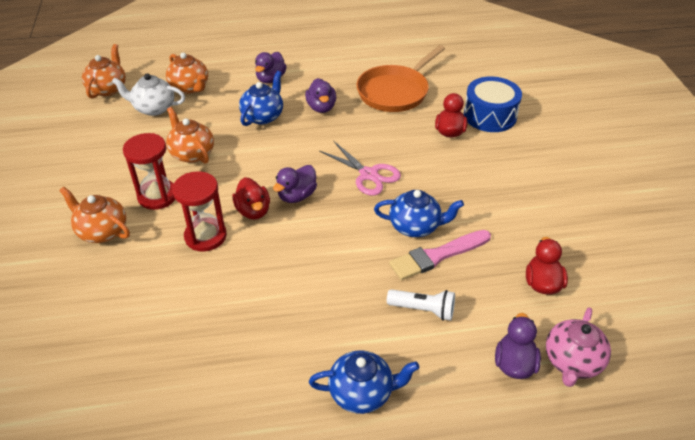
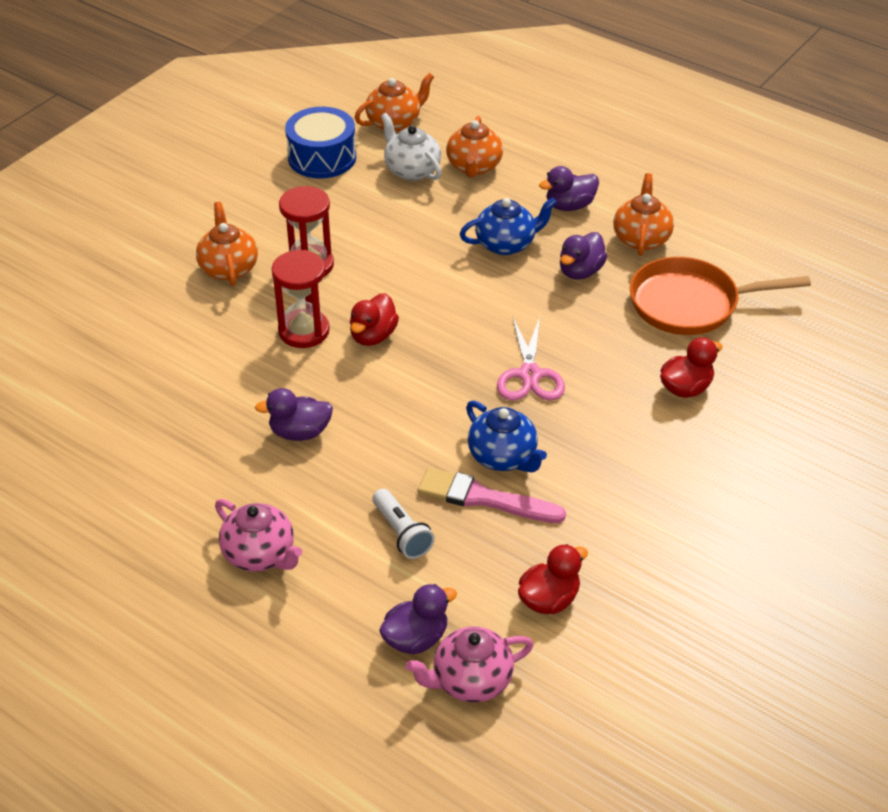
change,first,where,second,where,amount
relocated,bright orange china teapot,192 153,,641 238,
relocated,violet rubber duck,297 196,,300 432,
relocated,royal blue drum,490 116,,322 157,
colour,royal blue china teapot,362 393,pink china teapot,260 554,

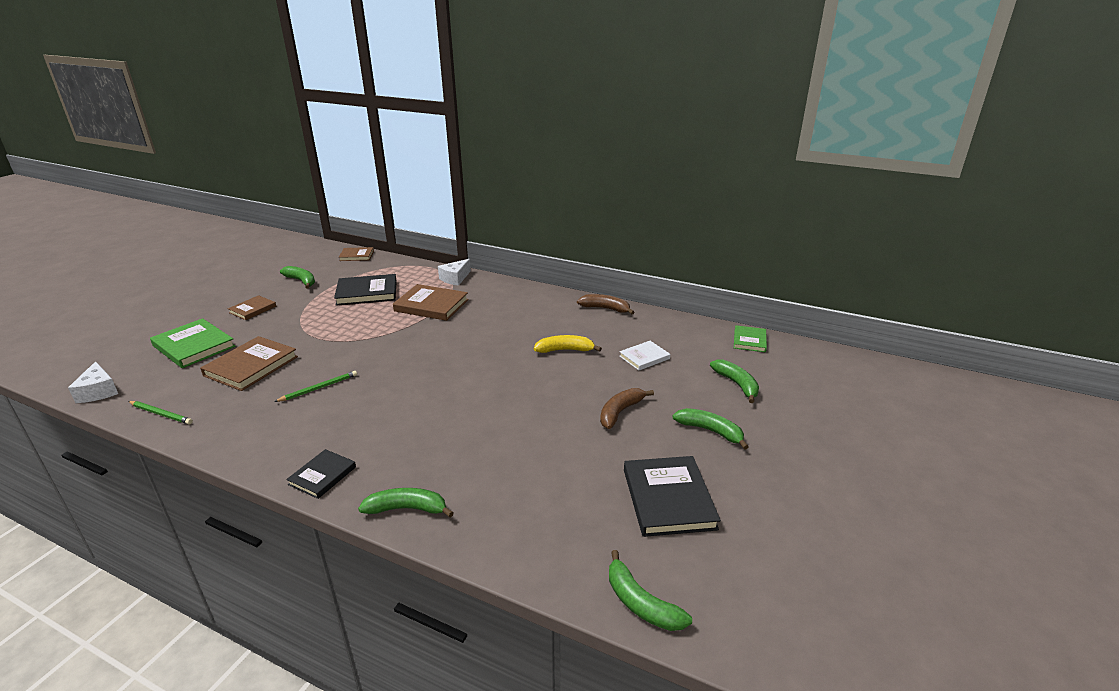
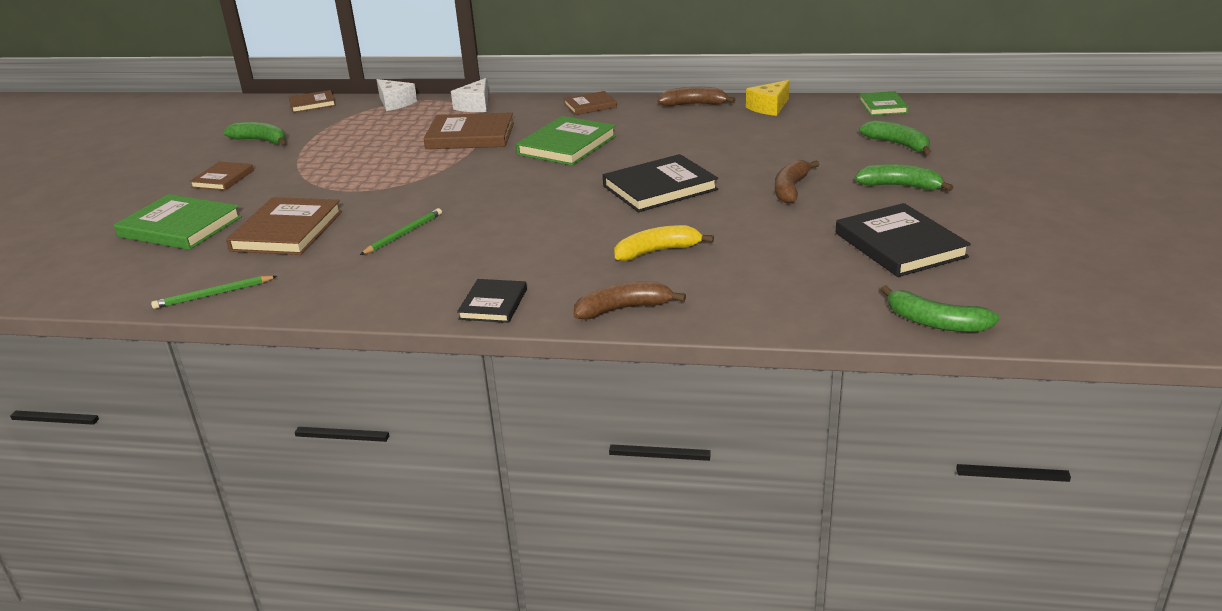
change,first,where,second,where,amount
missing,white book,644 357,,,
appeared,,,leaf-green book,567 145,
appeared,,,russet book,590 105,
appeared,,,bright yellow cheese wedge,769 107,
relocated,white cheese wedge,98 391,,395 103,
relocated,black book,367 293,,660 188,
relocated,bright yellow banana fruit,565 350,,657 251,
colour,leaf-green banana fruit,407 509,russet banana fruit,623 309,
spun,leaf-green lead pencil,161 414,,213 294,150 degrees clockwise

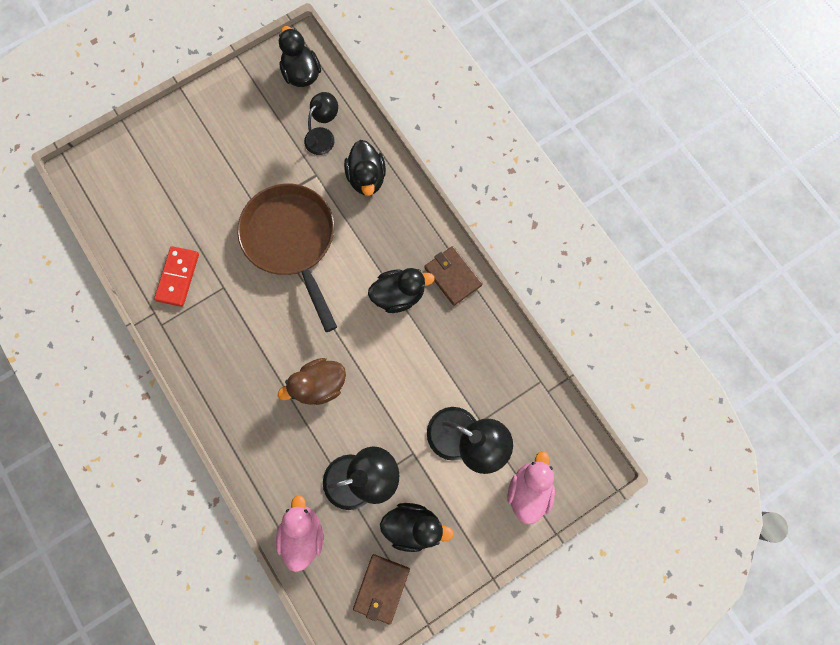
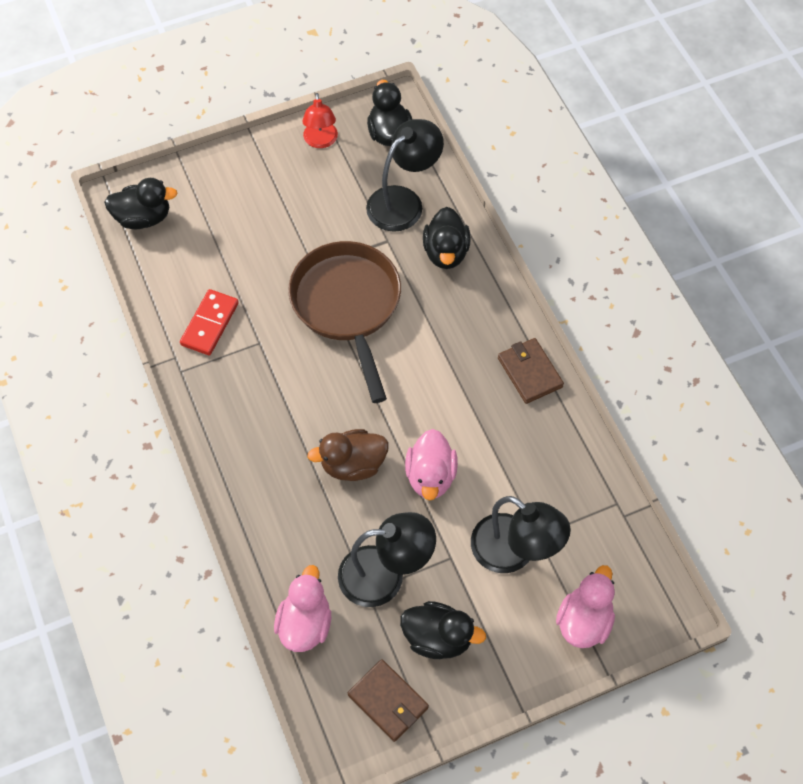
change,first,where,second,where,amount
appeared,,,red reading lamp,321 141,
appeared,,,pink rubber duck,430 476,
relocated,black rubber duck,399 295,,143 218,
spun,russet wallet,381 588,,388 701,75 degrees counterclockwise
size,black reading lamp,323 136,,403 201,x1.57

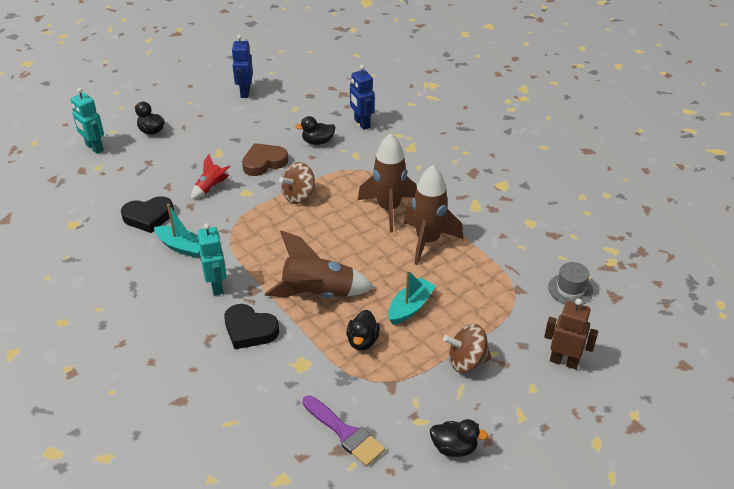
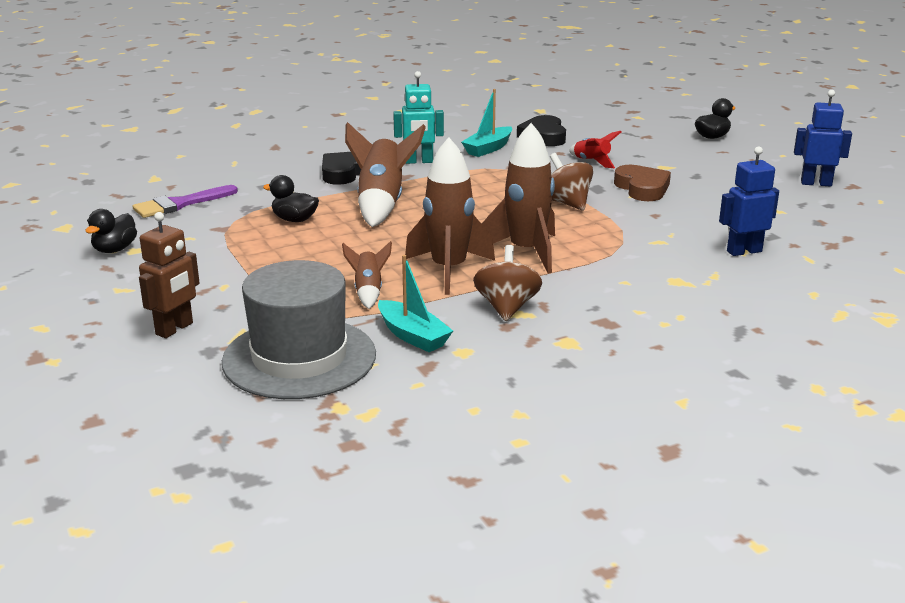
change,first,where,second,where,amount
missing,turquoise robot figure,94 148,,,
missing,black rubber duck,317 142,,,
appeared,,,russet toy rocket,368 291,
relocated,turquoise toy boat,410 307,,413 336,
relocated,russet spinning top,466 361,,507 307,
size,grey top hat,570 289,,299 358,x2.17

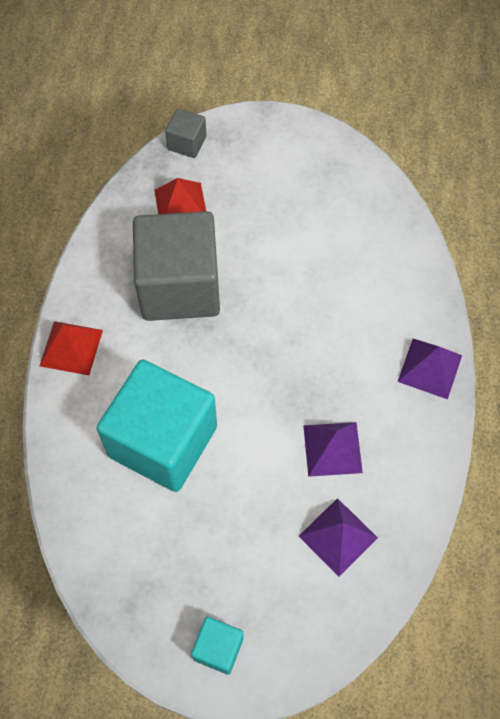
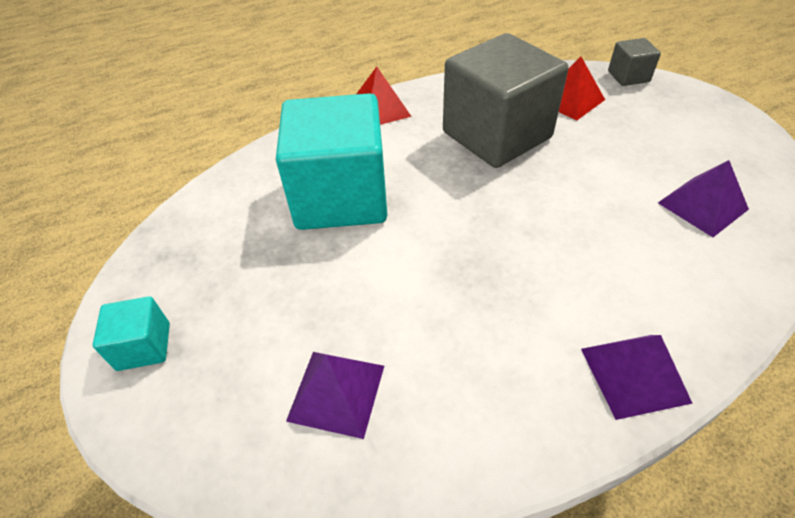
change,first,where,second,where,amount
relocated,violet pyramid shape,332 449,,702 206,

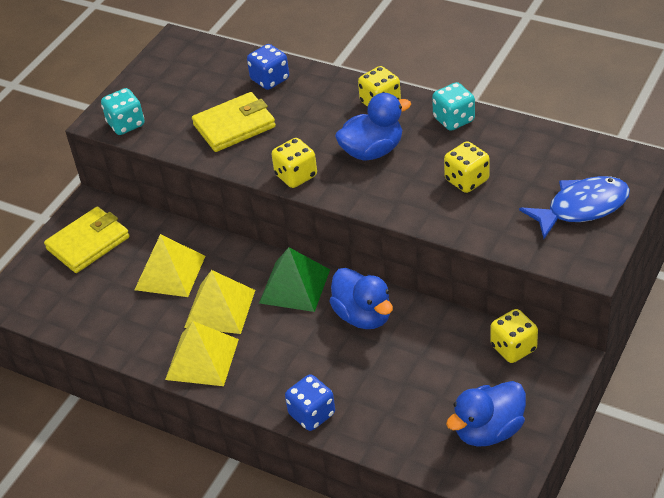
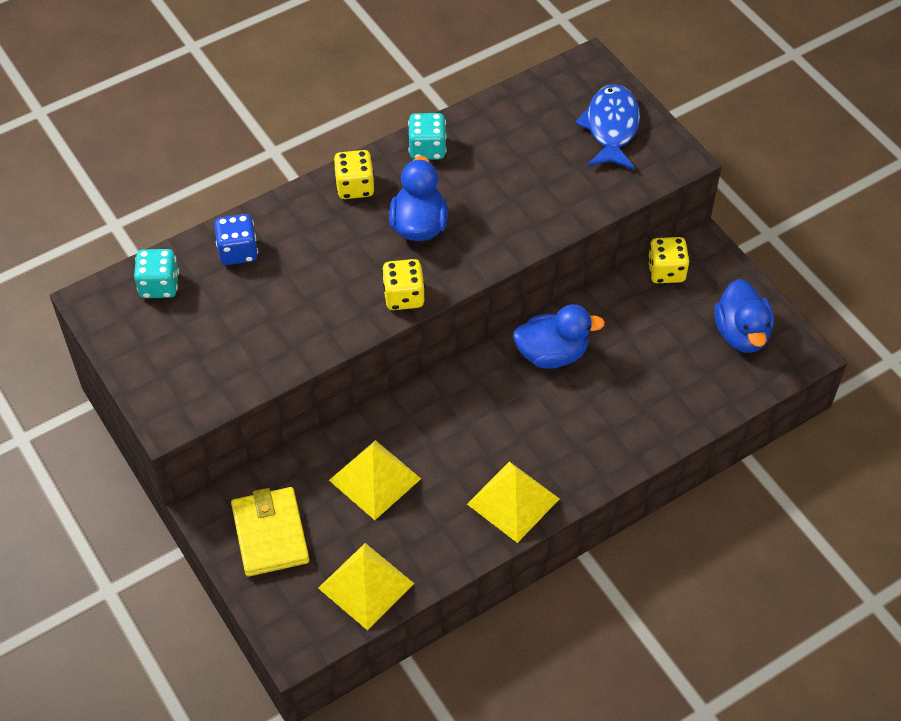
change,first,where,second,where,amount
missing,bright yellow wallet,234 126,,,
missing,leaf-green pyramid shape,294 286,,,
missing,royal blue die,312 414,,,
missing,bright yellow die,467 180,,,
relocated,turquoise die,126 124,,159 285,
relocated,bright yellow pyramid shape,220 308,,366 585,

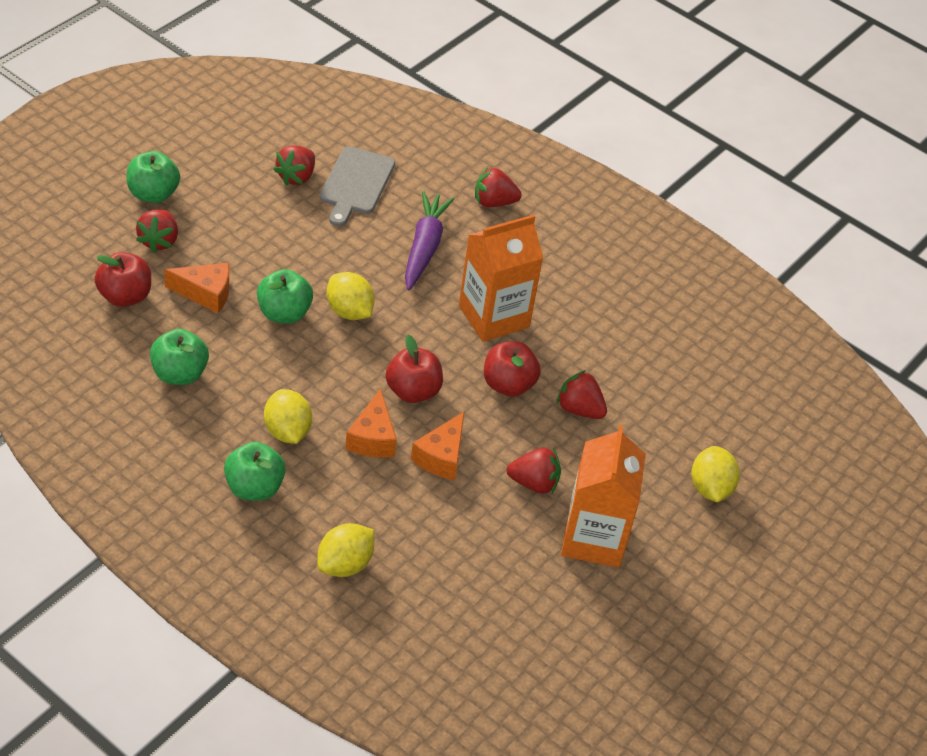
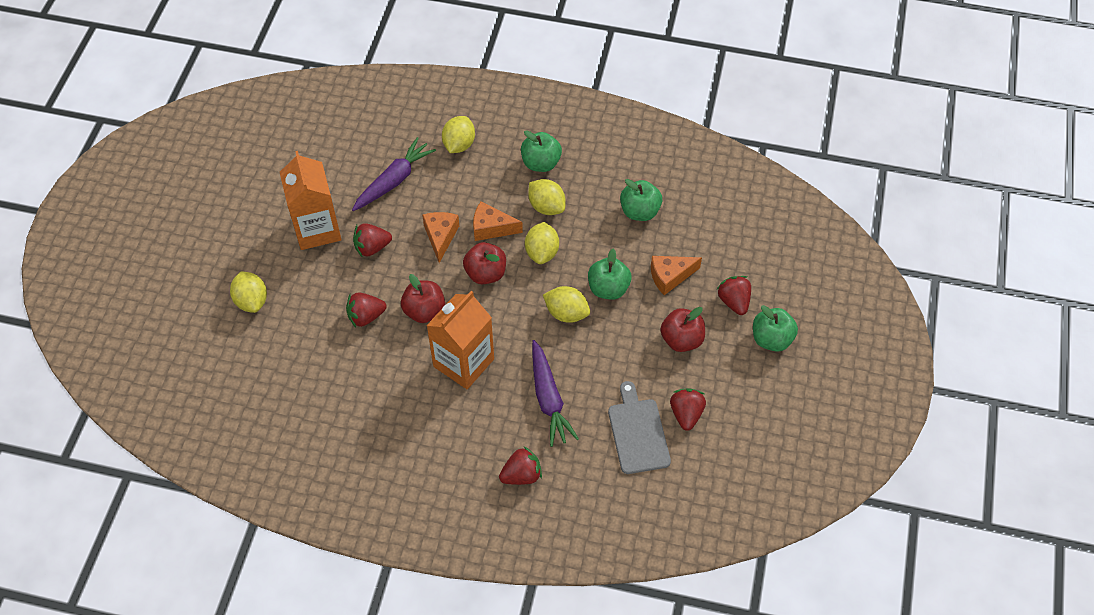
change,first,where,second,where,amount
appeared,,,violet carrot,394 181,
appeared,,,bright yellow toy lemon,542 252,
relocated,red apple fruit,125 296,,681 340,
spun,bright orange cheese wedge,372 438,,491 228,60 degrees counterclockwise
spun,red toy strawberry,579 409,,366 316,150 degrees clockwise

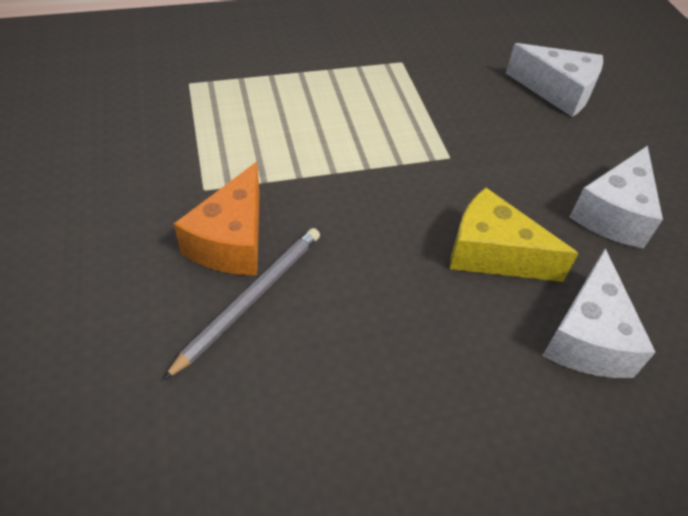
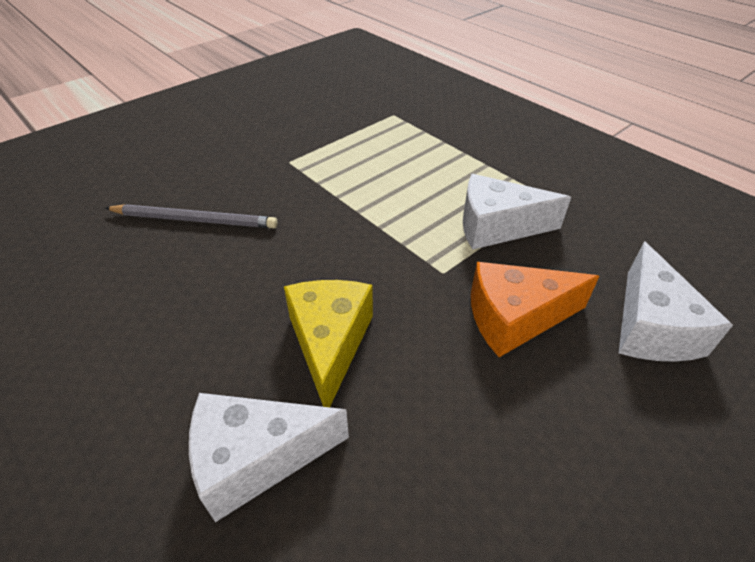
change,first,where,second,where,amount
relocated,bright orange cheese wedge,231 240,,515 318,
relocated,white cheese wedge,613 213,,497 226,

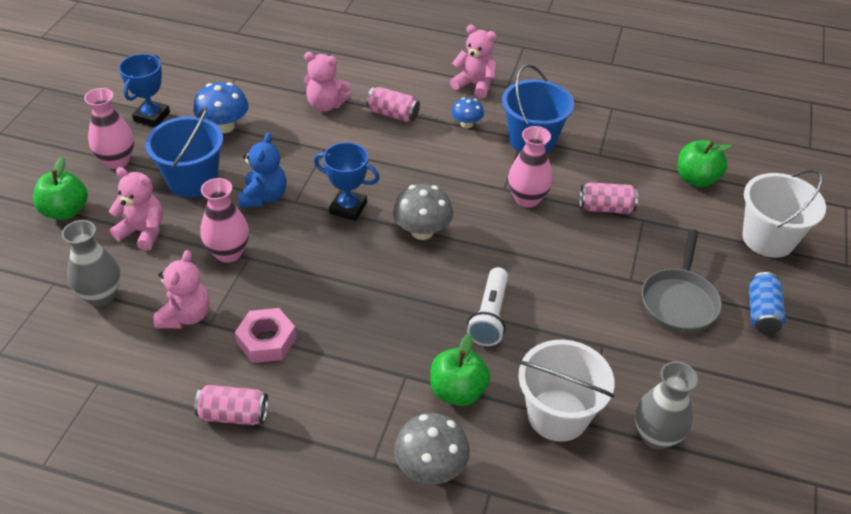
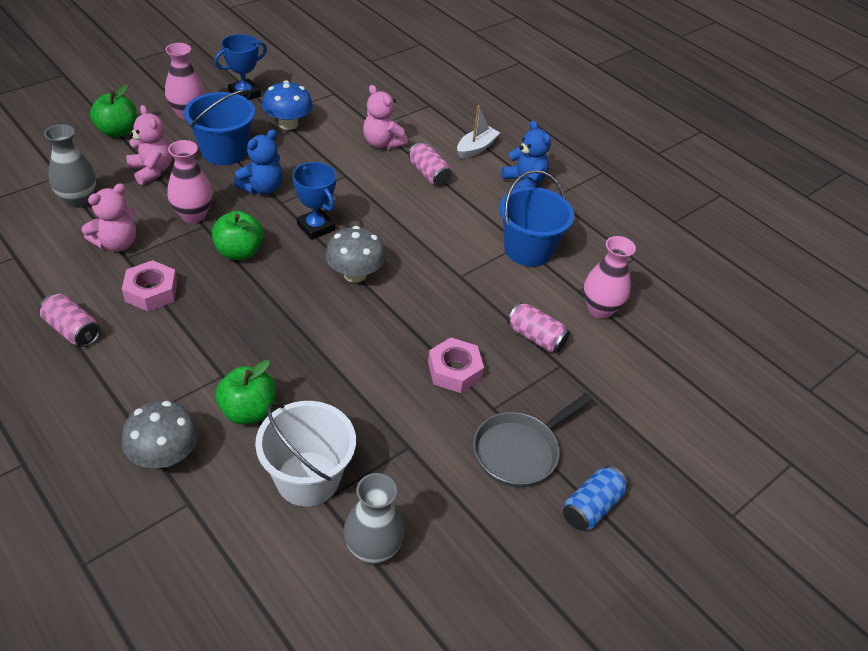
change,first,where,second,where,amount
missing,royal blue toadstool,466 124,,,
missing,white torch,489 316,,,
missing,white bucket,768 239,,,
appeared,,,pink hex nut,454 370,
appeared,,,white toy boat,476 148,
relocated,pink vase,527 199,,600 309,
relocated,leaf-green apple fruit,696 179,,239 252,
colour,pink stuffed bear,474 85,royal blue stuffed bear,524 183,

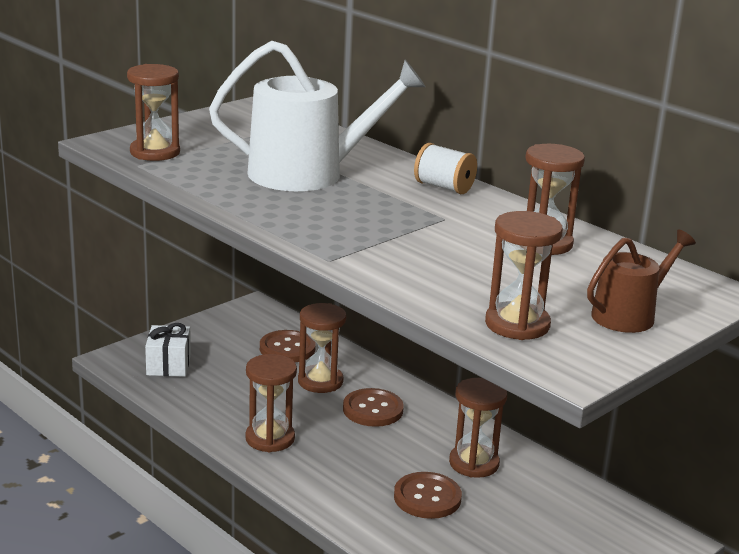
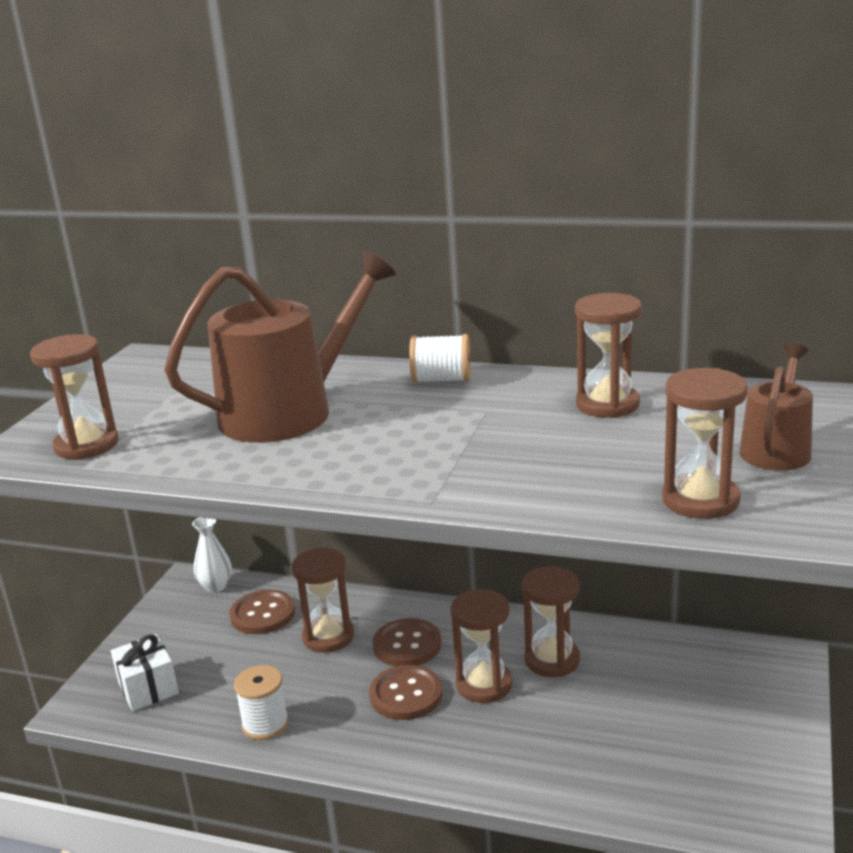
change,first,where,second,where,amount
appeared,,,white vase,216 586,
appeared,,,white spool,265 724,
relocated,russet hourglass,270 438,,484 684,
relocated,russet button,427 497,,406 695,
colour,white watering pot,308 174,russet watering pot,288 412,

